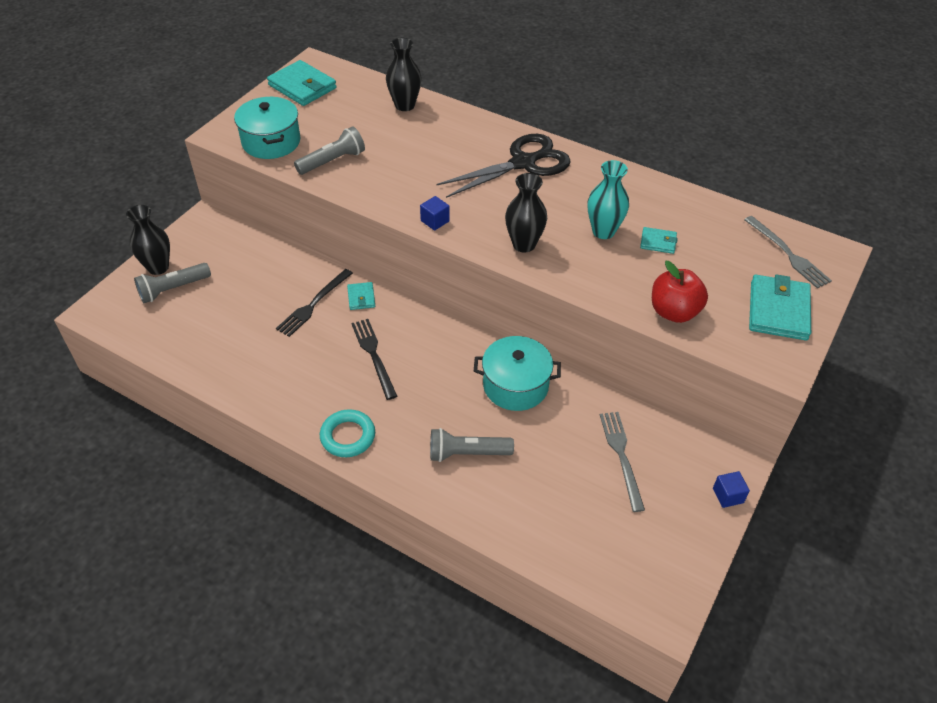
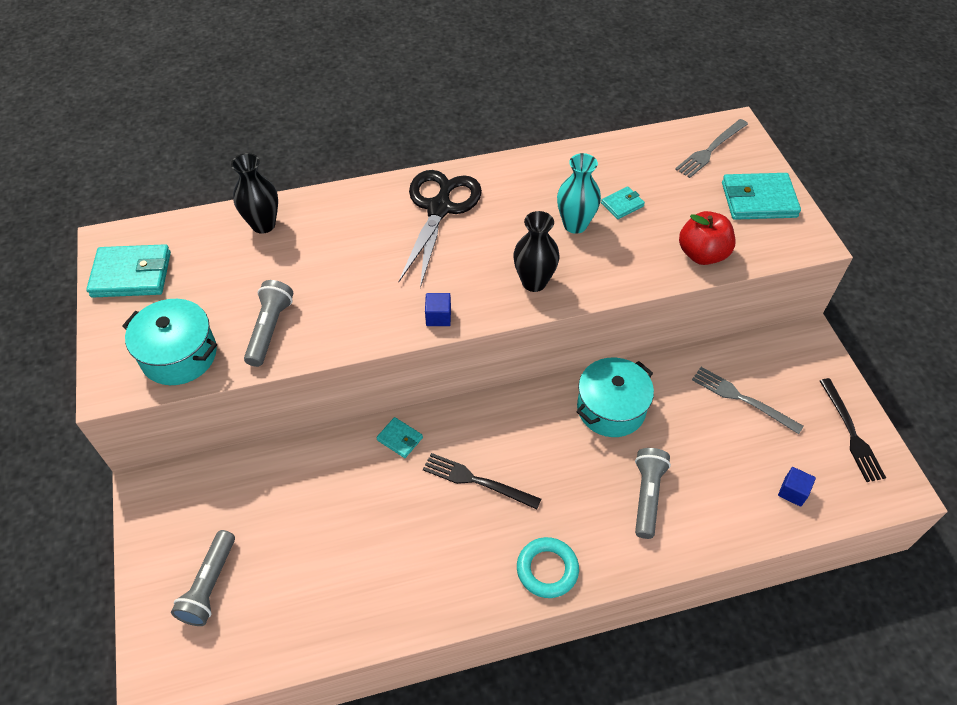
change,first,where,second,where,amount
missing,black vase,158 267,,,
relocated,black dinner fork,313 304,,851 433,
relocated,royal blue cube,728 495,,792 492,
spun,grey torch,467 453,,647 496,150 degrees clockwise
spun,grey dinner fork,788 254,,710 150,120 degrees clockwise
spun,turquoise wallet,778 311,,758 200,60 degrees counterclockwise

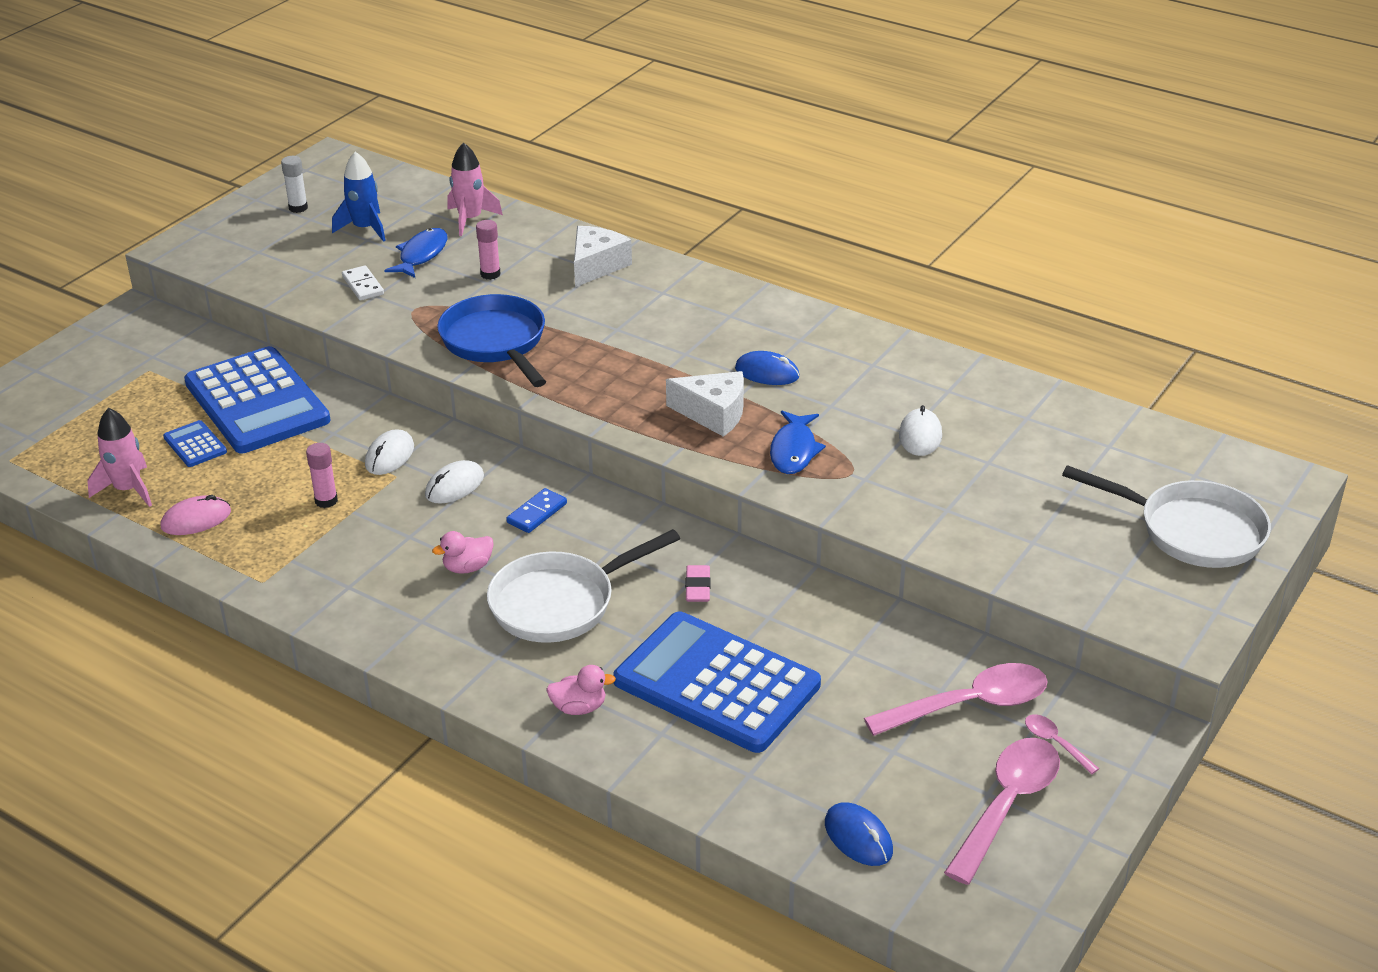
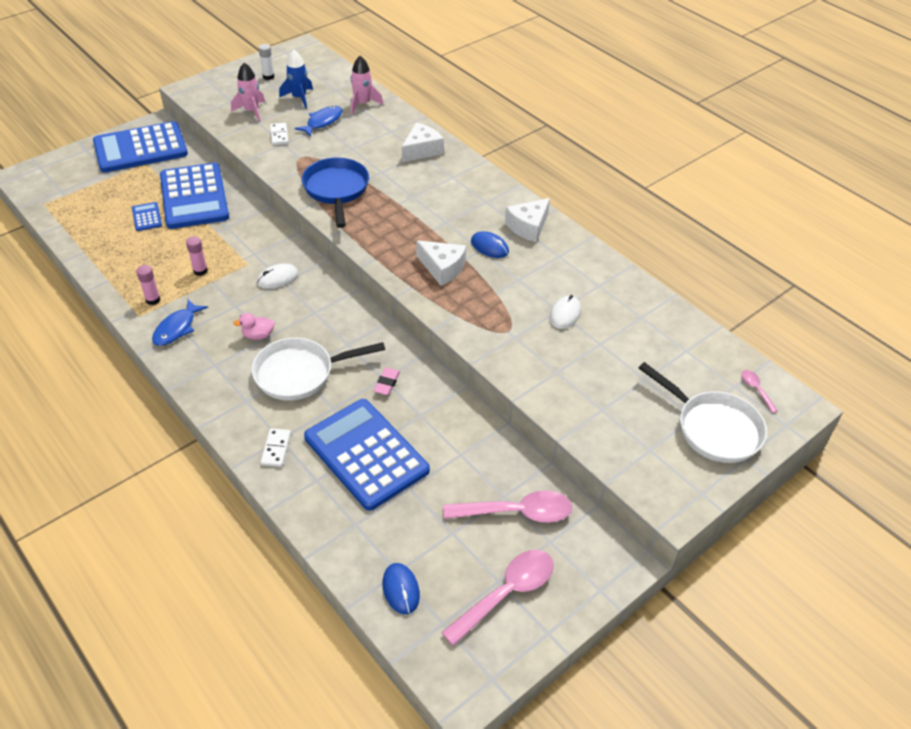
change,first,where,second,where,amount
missing,pink mouse,196 519,,,
missing,white mouse,389 456,,,
missing,royal blue domino piece,537 513,,,
appeared,,,royal blue adding machine,140 148,
appeared,,,white cheese wedge,528 227,
relocated,pink toy rocket,128 489,,251 111,
relocated,pink glue stick,490 274,,153 300,
relocated,royal blue toy fish,794 451,,177 328,
relocated,pink teaspoon,1055 743,,756 390,
exchanged,pink rubber duck,579 707,white domino piece,276 449,

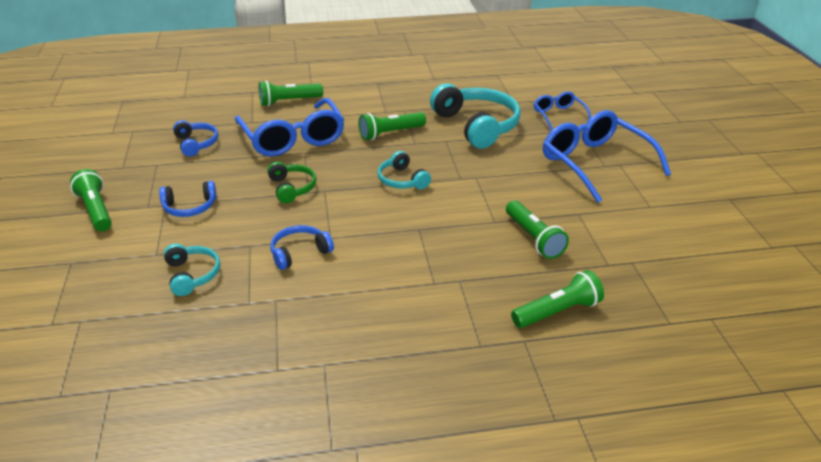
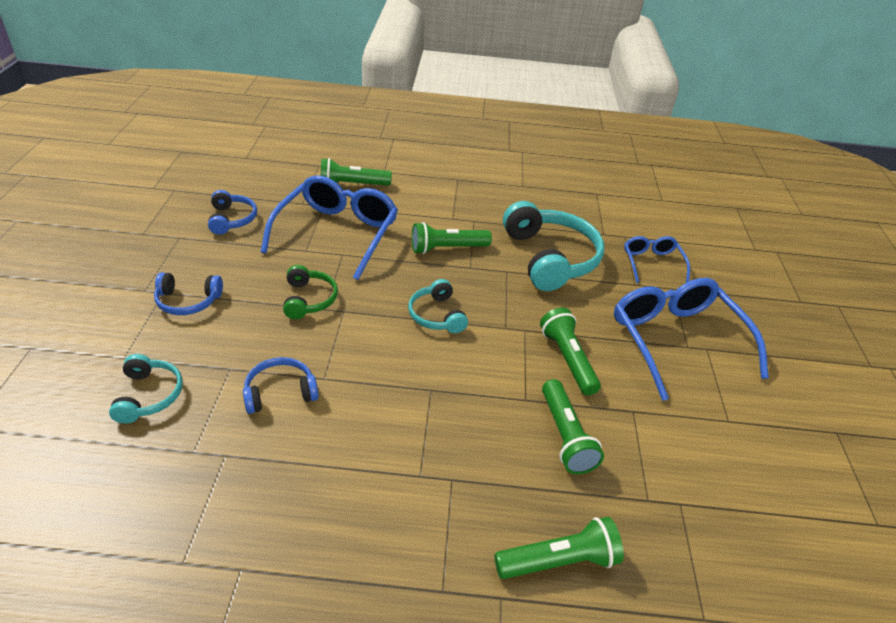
change,first,where,second,where,amount
relocated,leaf-green torch,96 210,,567 359,
spun,royal blue spectacles,293 138,,337 233,150 degrees counterclockwise

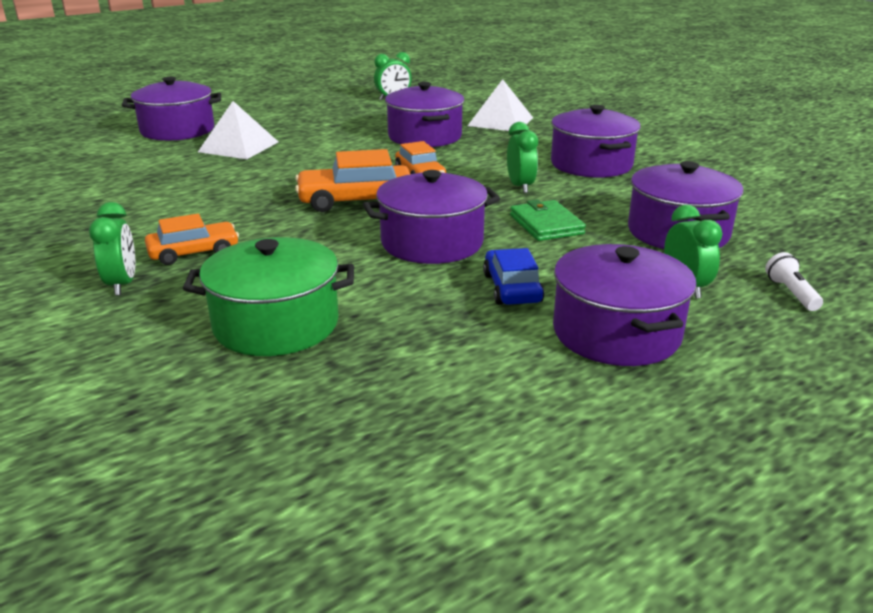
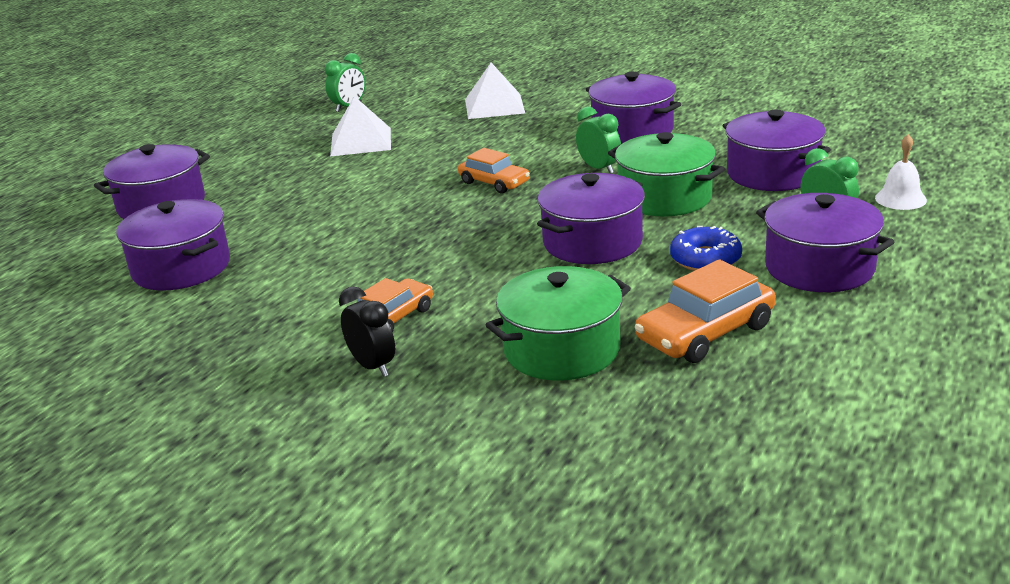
change,first,where,second,where,amount
relocated,white pyramid shape,238 147,,361 141,
relocated,bright orange car,356 200,,705 332,
relocated,violet pot,424 137,,181 268,
exchanged,royal blue car,512 288,royal blue donut,705 259,
exchanged,leaf-green wallet,546 225,leaf-green pot,665 197,
exchanged,white torch,791 293,white school bell,900 199,
colour,leaf-green clock,122 284,black clock,373 366,

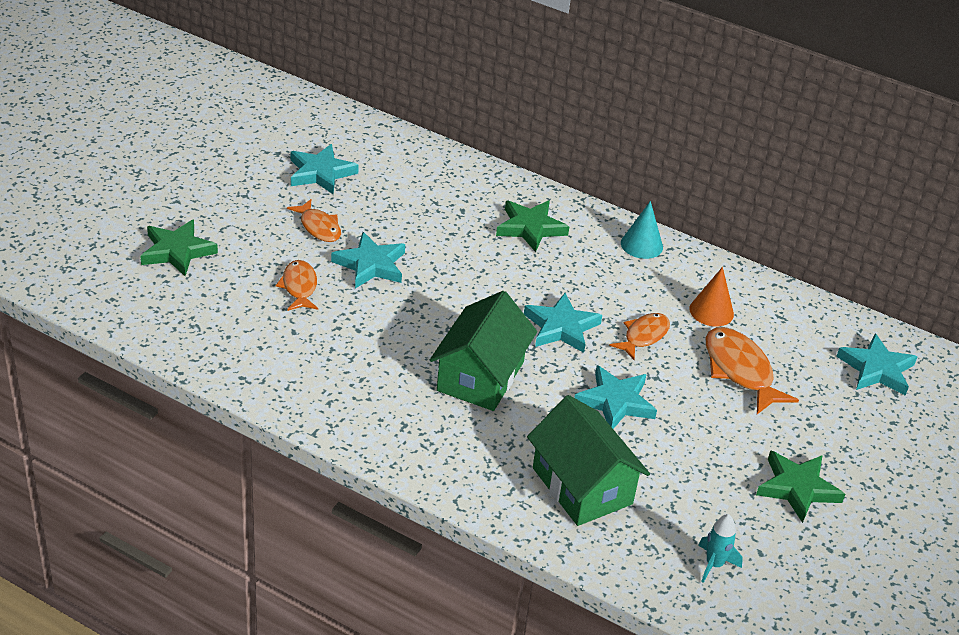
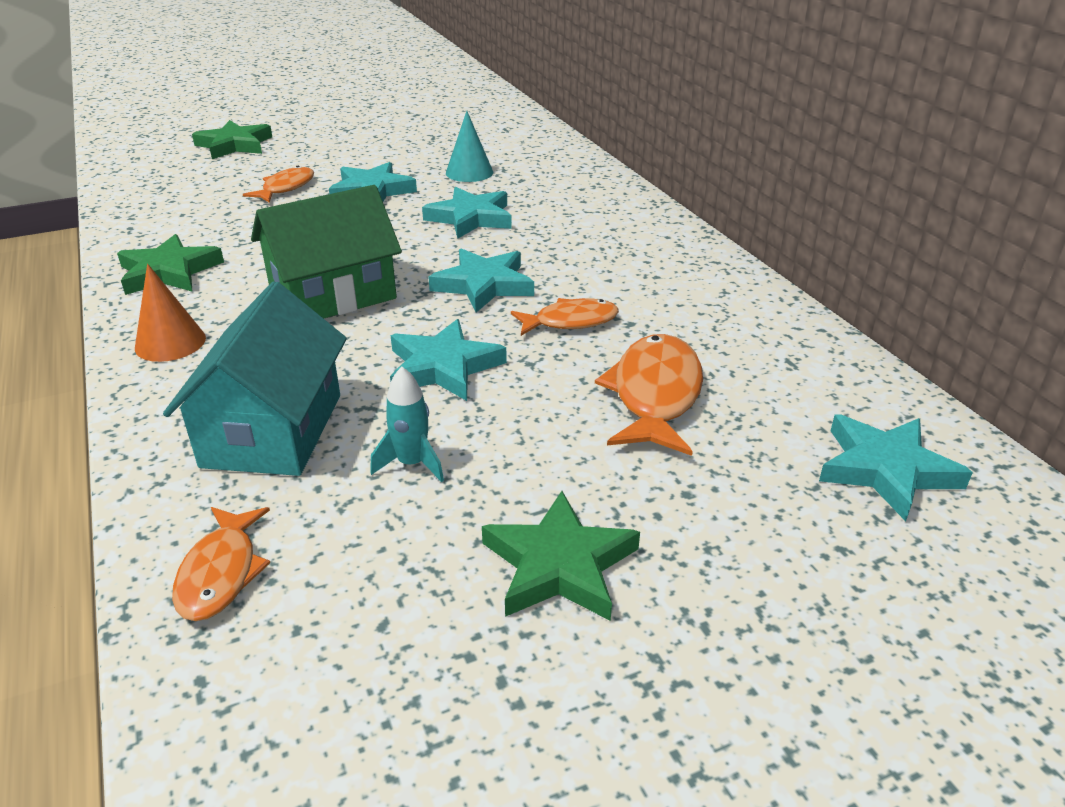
change,first,where,second,where,amount
relocated,bright orange toy fish,319 227,,221 573,
relocated,turquoise five-pointed star,321 173,,470 218,
relocated,leaf-green five-pointed star,530 228,,169 272,
relocated,turquoise solid cone,641 245,,469 172,
relocated,bright orange solid cone,711 311,,170 342,
relocated,turquoise toy rocket,714 564,,412 464,
colour,leaf-green house,582 486,turquoise house,273 430,

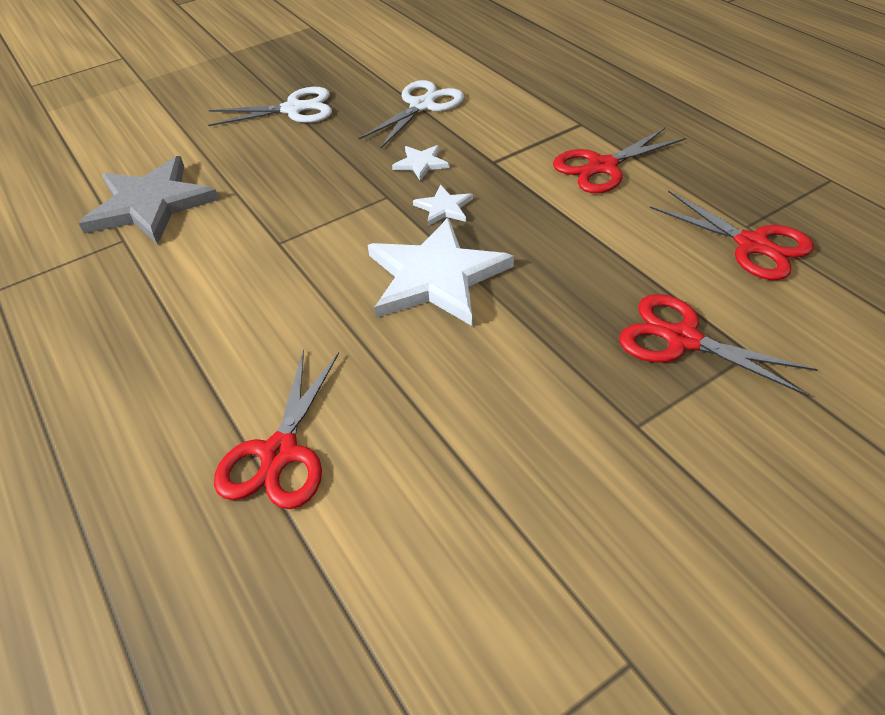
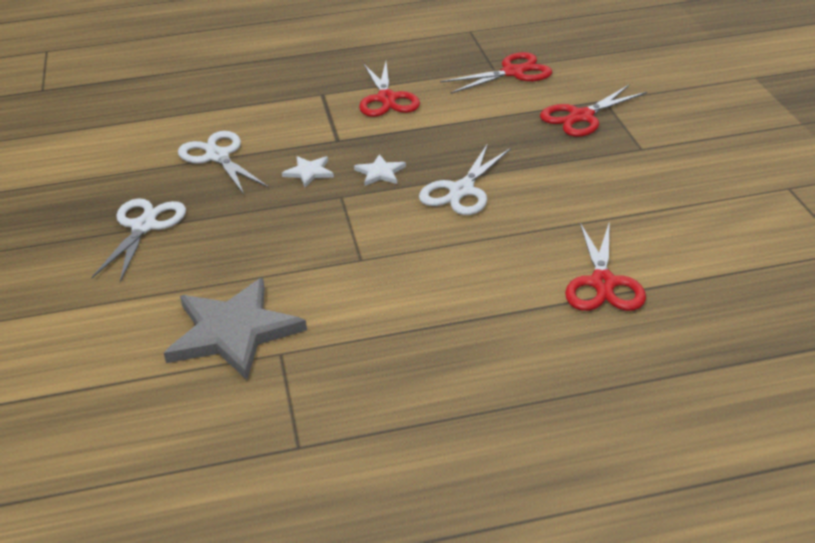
change,first,where,second,where,amount
exchanged,white five-pointed star,436 277,white shears,461 191,
spun,red shears,279 453,,603 283,60 degrees clockwise

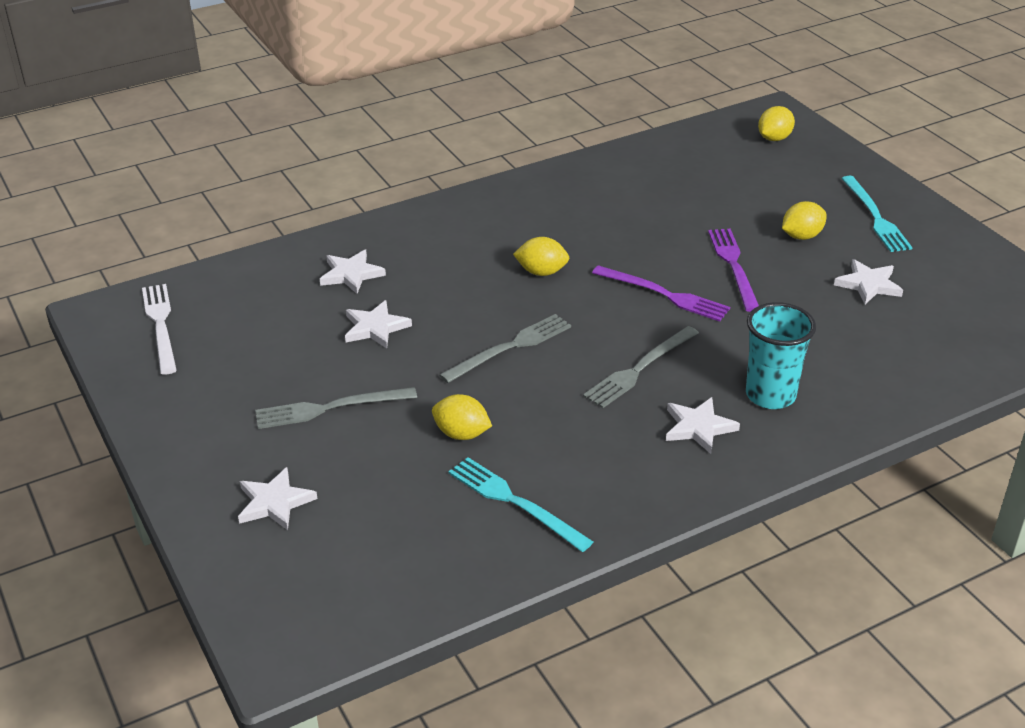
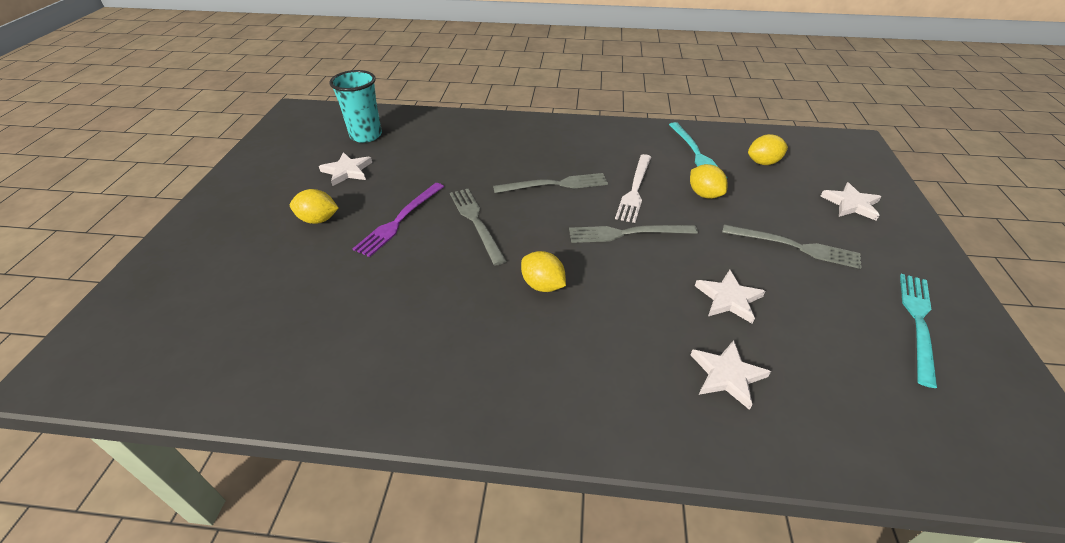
change,first,where,second,where,amount
missing,white five-pointed star,698 427,,,
relocated,white dinner fork,160 325,,635 190,
relocated,turquoise cup,770 395,,366 135,
relocated,bright yellow toy lemon,774 138,,763 162,
relocated,turquoise dinner fork,875 217,,918 322,
colour,violet dinner fork,664 294,grey dinner fork,476 222,

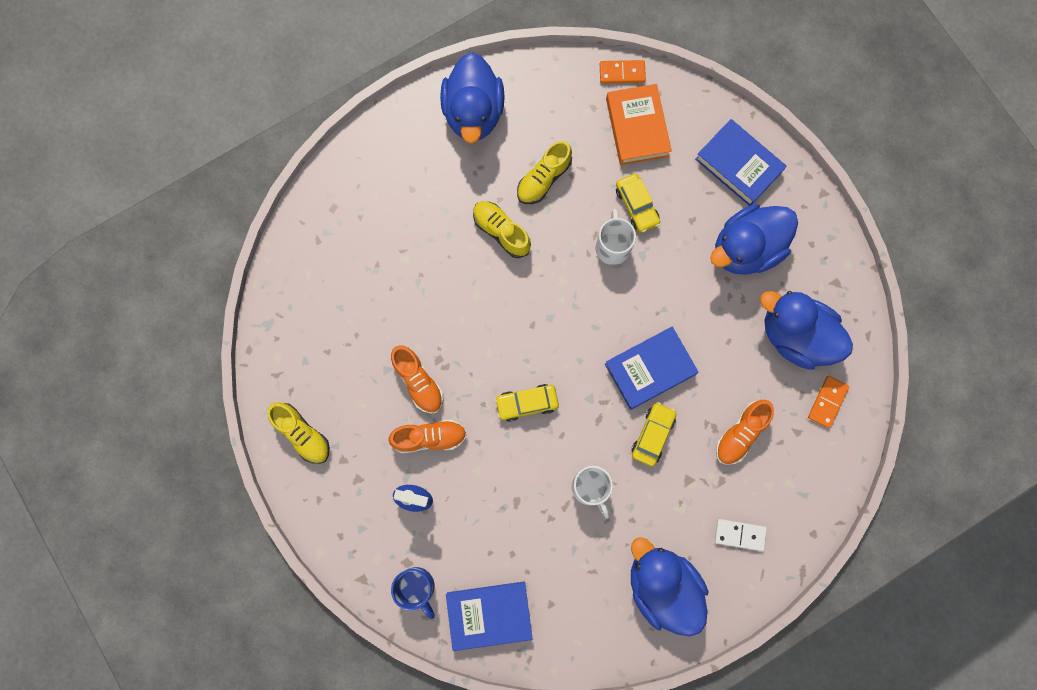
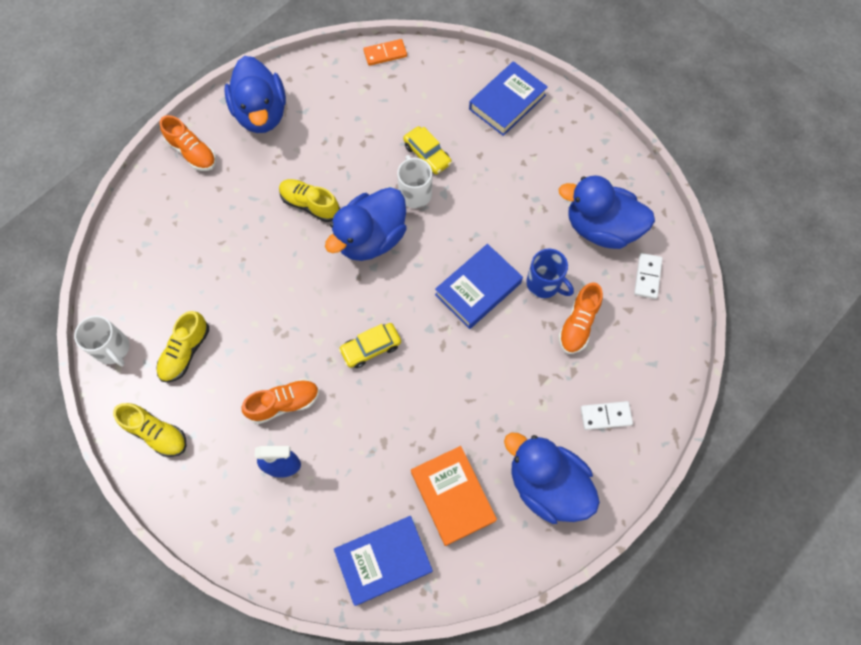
change,first,where,second,where,amount
missing,bright yellow car,652 435,,,
relocated,bright orange sneaker,418 382,,192 152,
relocated,royal blue tea mug,417 587,,544 284,
relocated,bright yellow sneaker,543 179,,185 352,
relocated,white tea mug,590 488,,113 349,
relocated,bright orange book,637 127,,452 496,
relocated,royal blue rubber duck,746 249,,371 238,
colour,bright orange domino piece,827 402,white domino piece,647 277,
spun,royal blue book,738 165,,507 102,75 degrees counterclockwise

